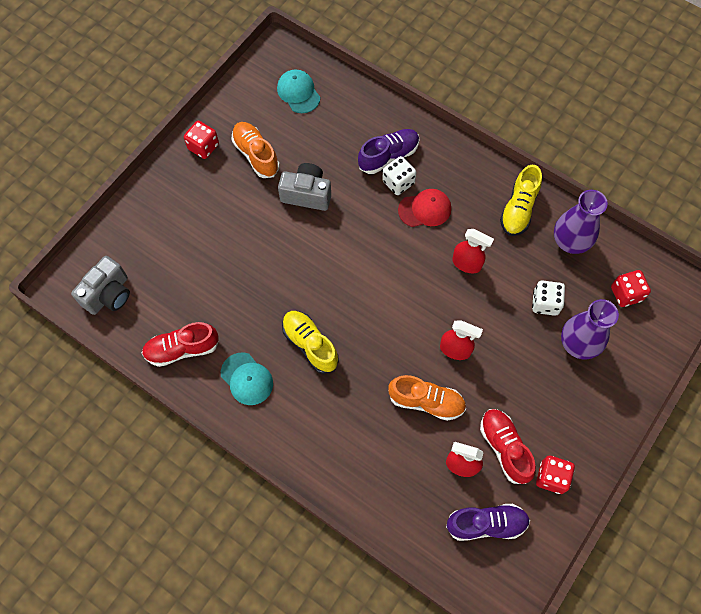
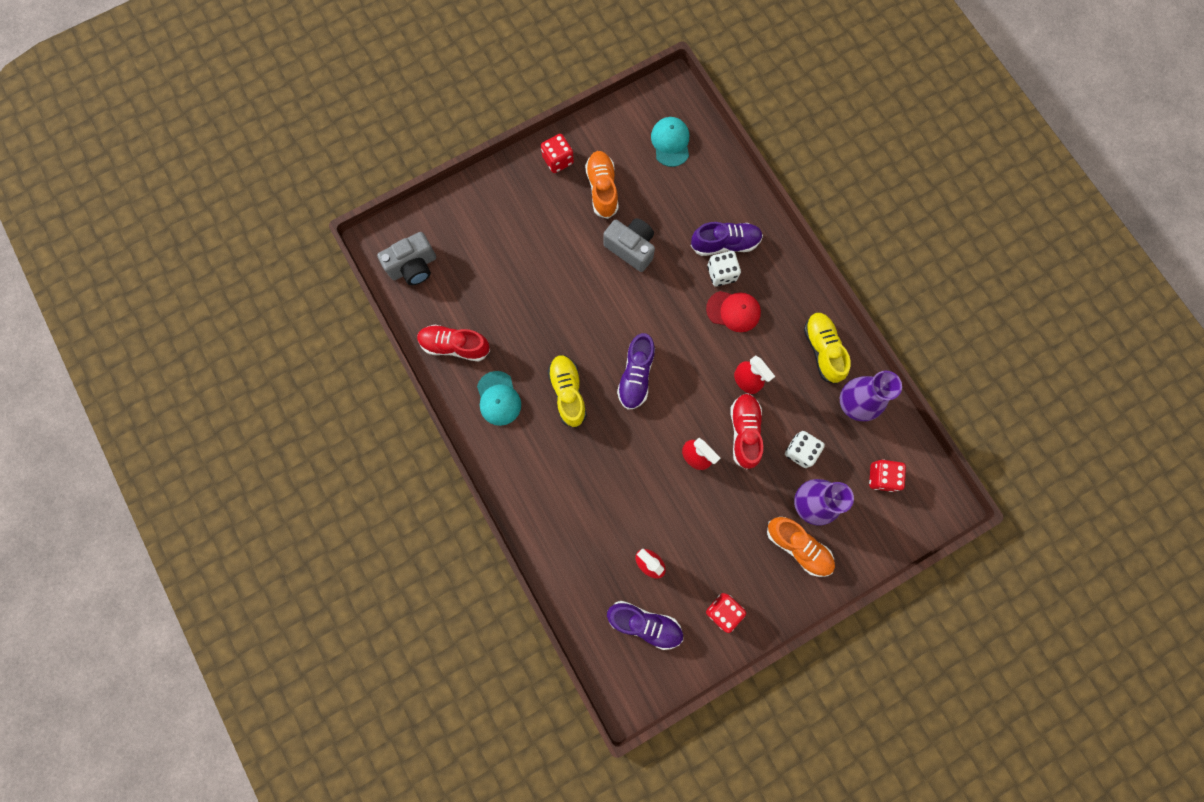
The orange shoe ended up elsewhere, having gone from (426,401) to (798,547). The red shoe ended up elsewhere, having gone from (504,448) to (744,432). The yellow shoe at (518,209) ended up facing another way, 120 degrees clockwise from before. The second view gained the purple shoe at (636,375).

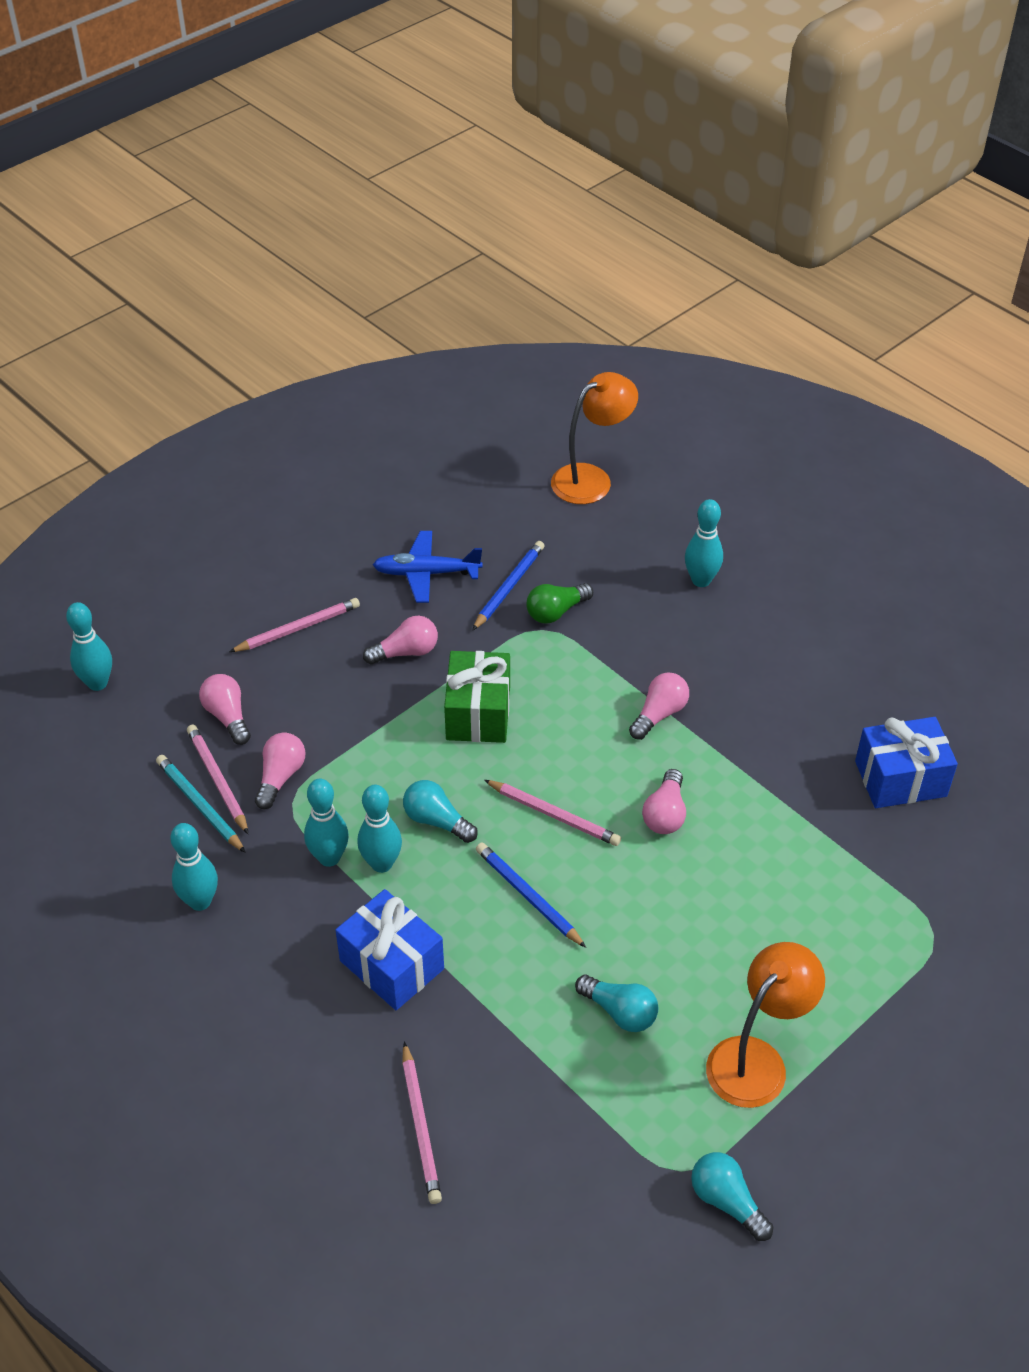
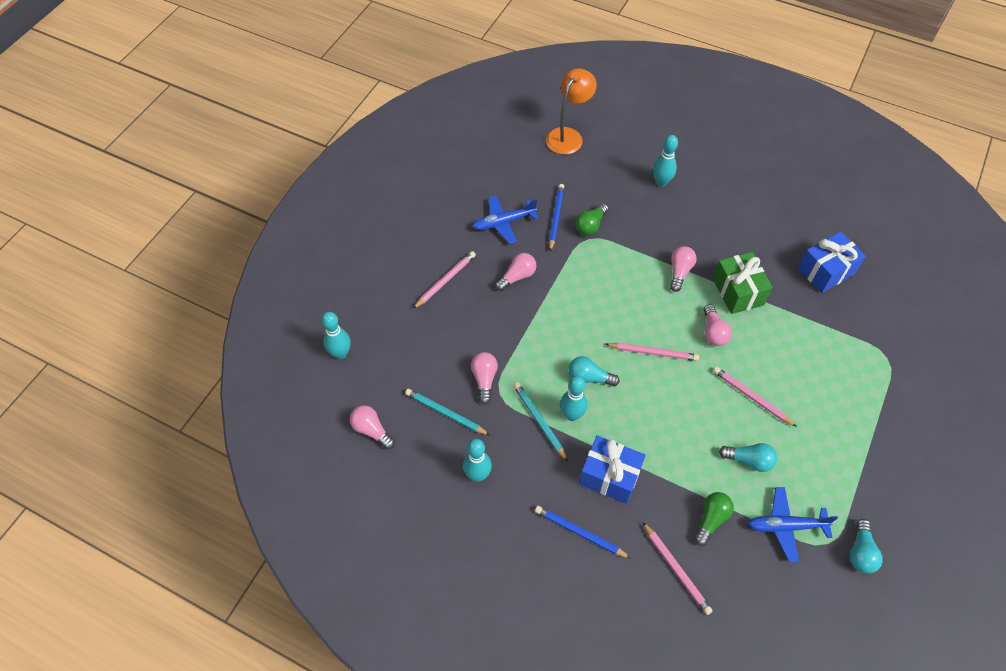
The pink pencil ended up elsewhere, having gone from (218,780) to (752,397). The pink light bulb ended up elsewhere, having gone from (228,716) to (372,430). Where the turquoise bowling pin stood at (329,857), the turquoise pencil came to stand at (539,421). The green gift ended up elsewhere, having gone from (478,713) to (738,292). The blue pencil ended up elsewhere, having gone from (528,896) to (580,533). The turquoise light bulb at (727,1201) ended up facing another way, 105 degrees counterclockwise from before. The second view lost the orange lamp at (756,1059). The second view gained the green light bulb at (711,519). The second view gained the blue plane at (786,526).

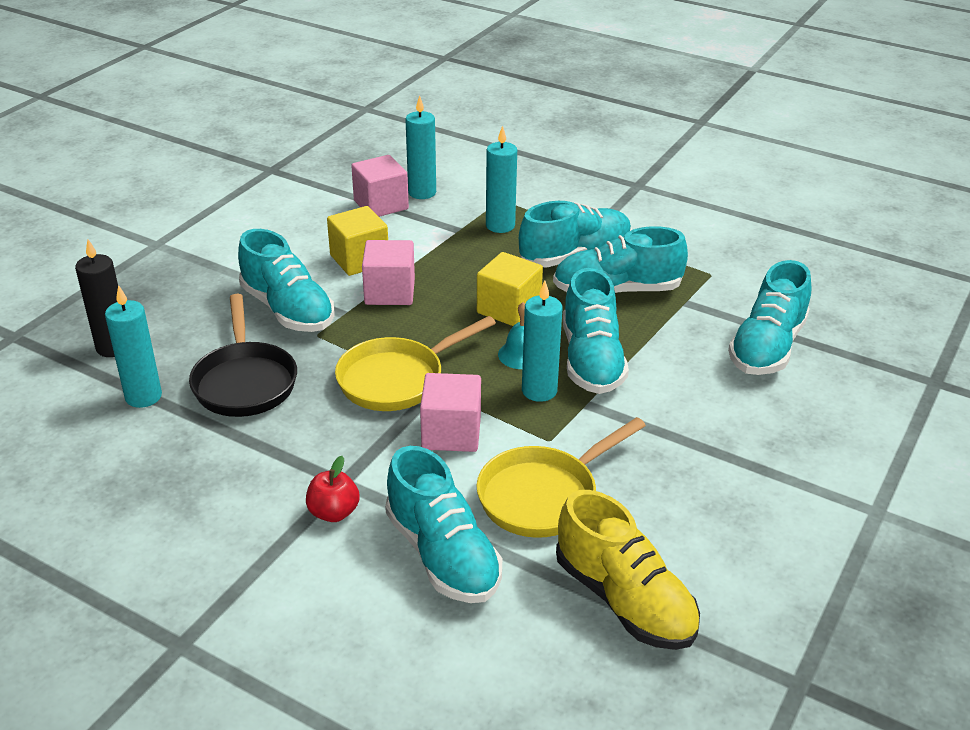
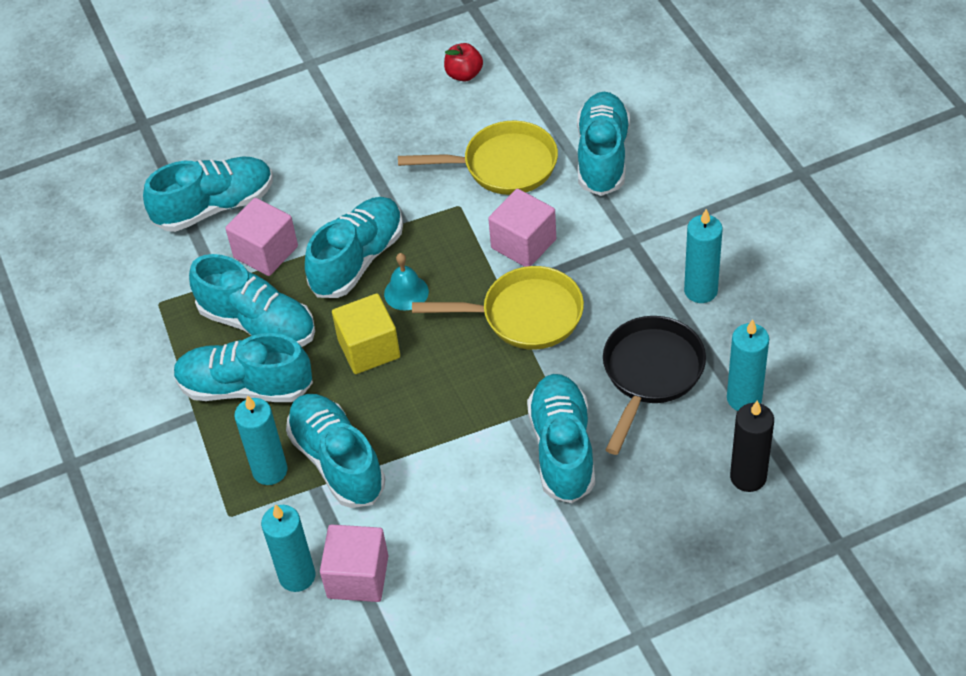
The red apple ended up elsewhere, having gone from (333,512) to (464,74). The second view lost the yellow cube at (359,260). The pink cube ended up elsewhere, having gone from (390,292) to (266,252). The turquoise candle ended up elsewhere, having gone from (539,391) to (700,290). The second view lost the yellow shoe at (624,600). The second view gained the turquoise shoe at (337,461).

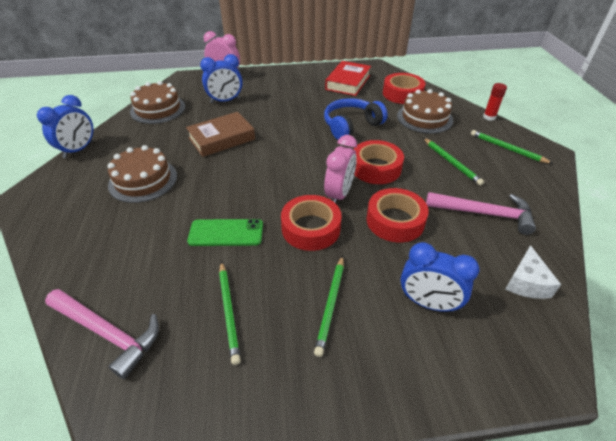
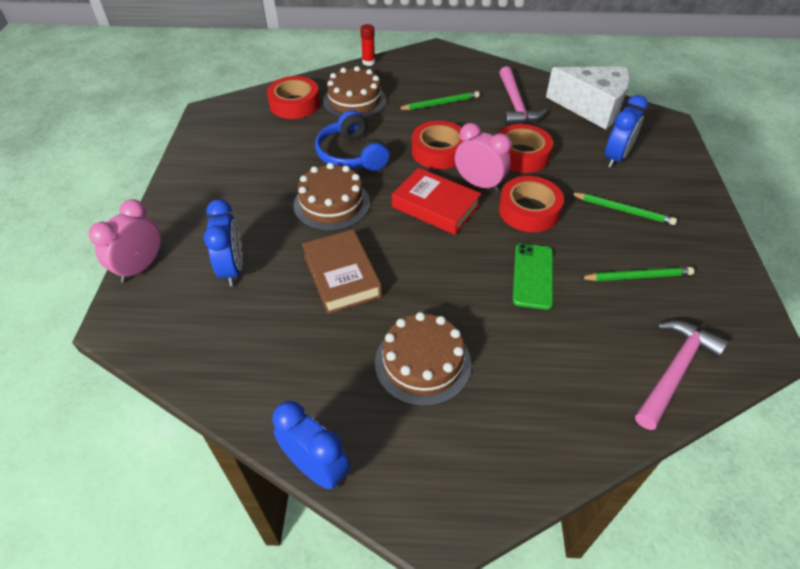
The brown cake ended up elsewhere, having gone from (158,109) to (331,204). The red book ended up elsewhere, having gone from (348,82) to (435,206). The pink hammer at (484,213) ended up facing another way, 150 degrees clockwise from before. The second view lost the green pencil at (507,148). The size of the white cheese at (526,283) changed by a factor of 1.94.

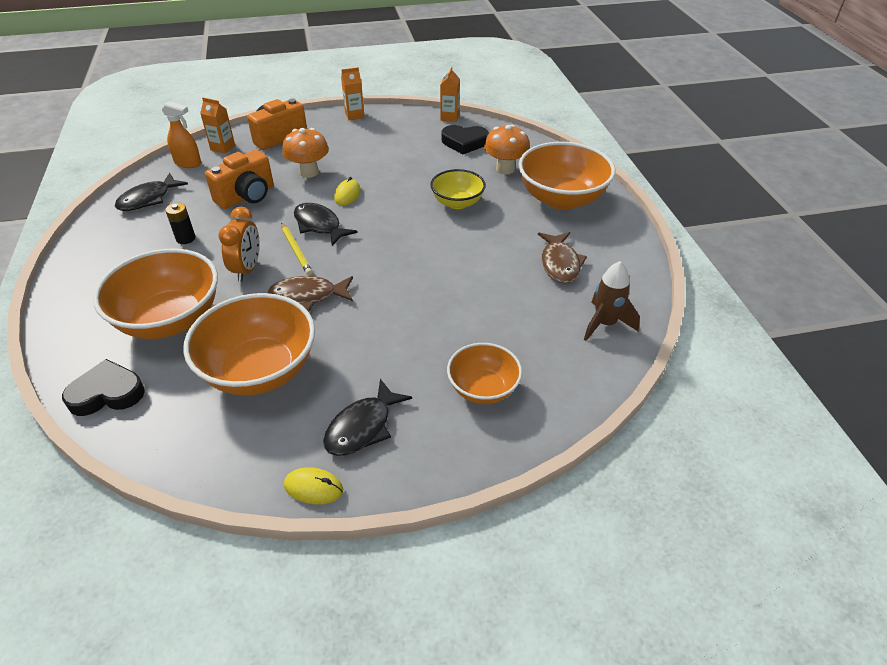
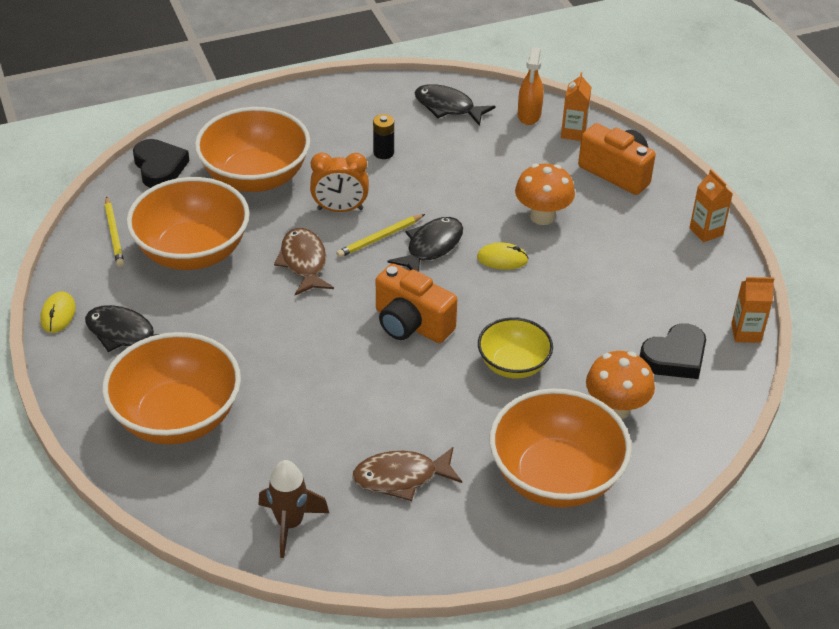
The orange camera ended up elsewhere, having gone from (247,196) to (411,324). The black heart at (464,142) ended up facing another way, 120 degrees counterclockwise from before. The size of the orange bowl at (483,389) changed by a factor of 1.72. The second view gained the yellow pencil at (114,234).

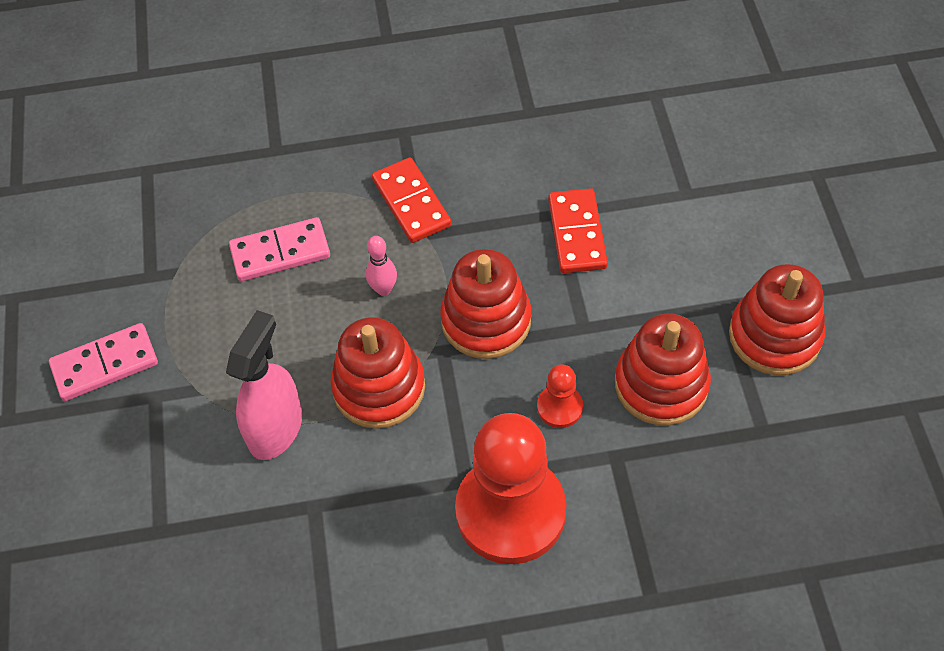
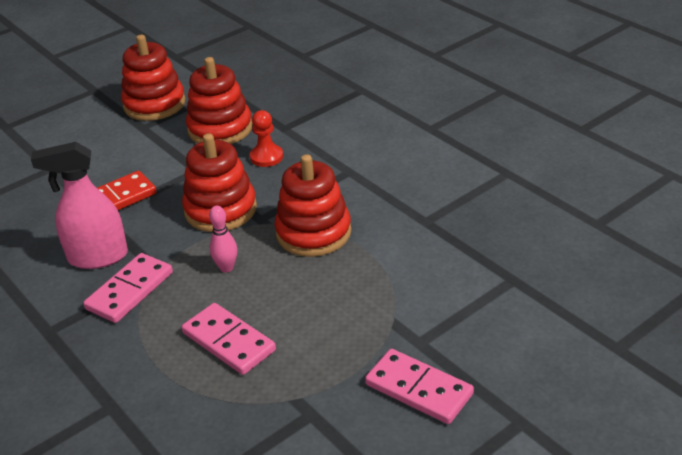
The pink spray bottle ended up elsewhere, having gone from (276,428) to (97,257). What was the red domino at (411,203) turned into the pink domino at (129,291). The second view lost the red pawn at (510,511).

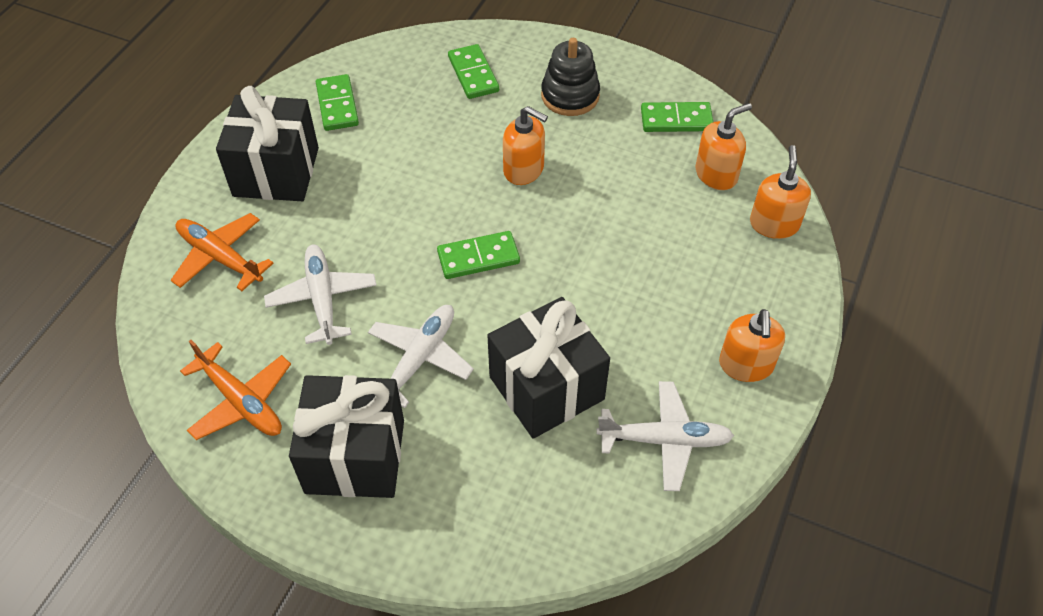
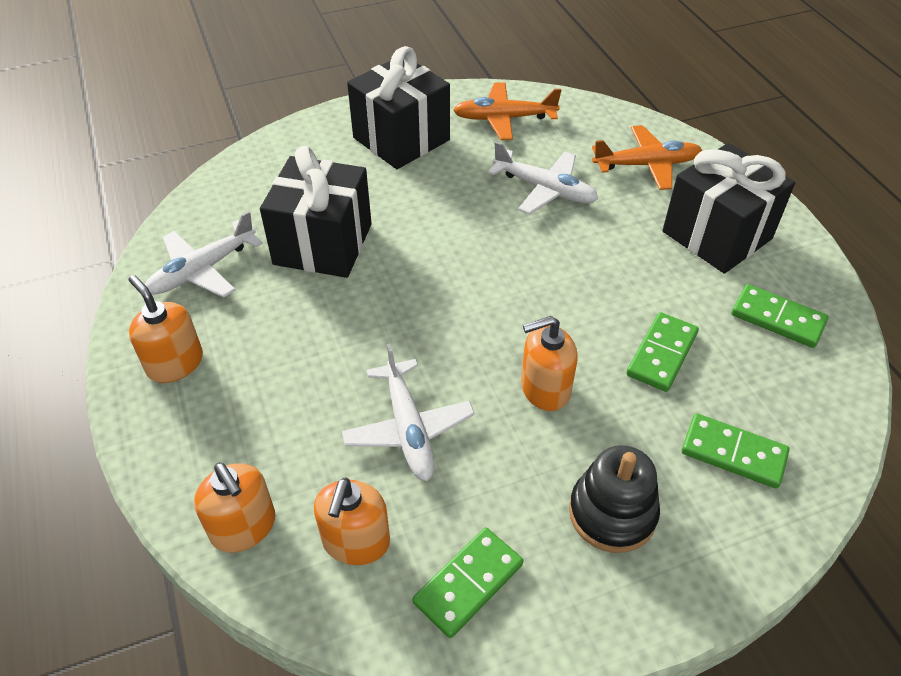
The white plane ended up elsewhere, having gone from (419,359) to (408,428). The green domino ended up elsewhere, having gone from (478,257) to (662,354).

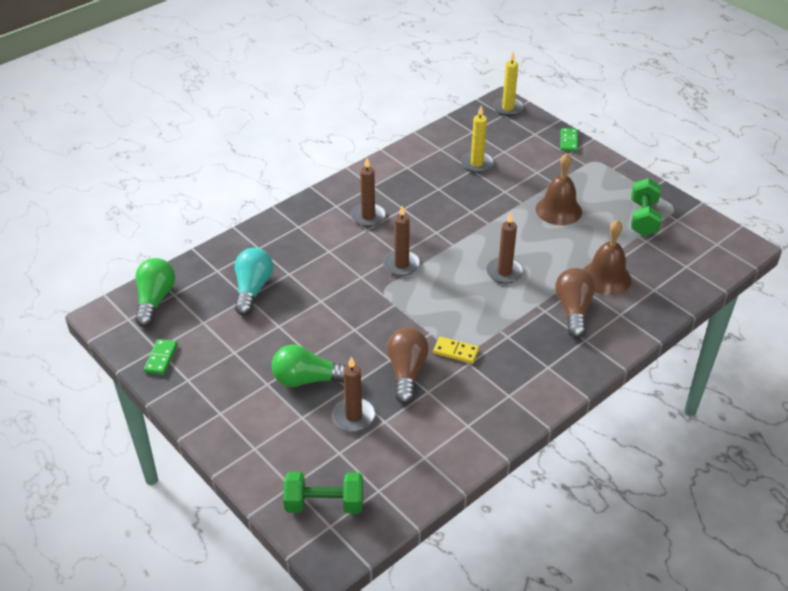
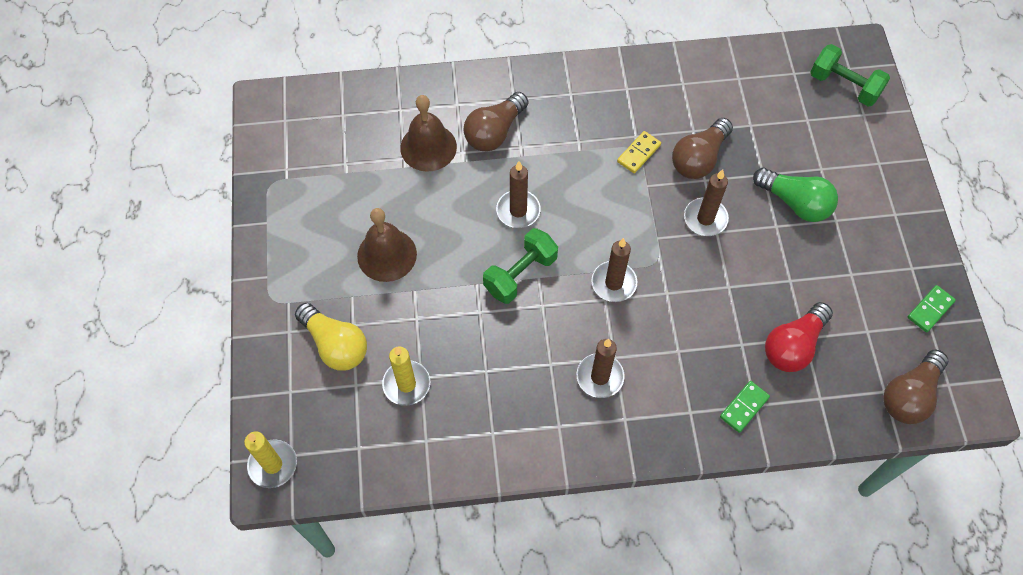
What was the green light bulb at (155,300) turned into the brown light bulb at (909,395). What was the turquoise light bulb at (253,289) turned into the red light bulb at (793,345). The brown candle ended up elsewhere, having gone from (353,416) to (705,218). The yellow domino at (456,351) ended up facing another way, 75 degrees clockwise from before. The green domino ended up elsewhere, having gone from (568,141) to (744,407). The green dumbbell ended up elsewhere, having gone from (643,218) to (520,274). The second view gained the yellow light bulb at (335,345).

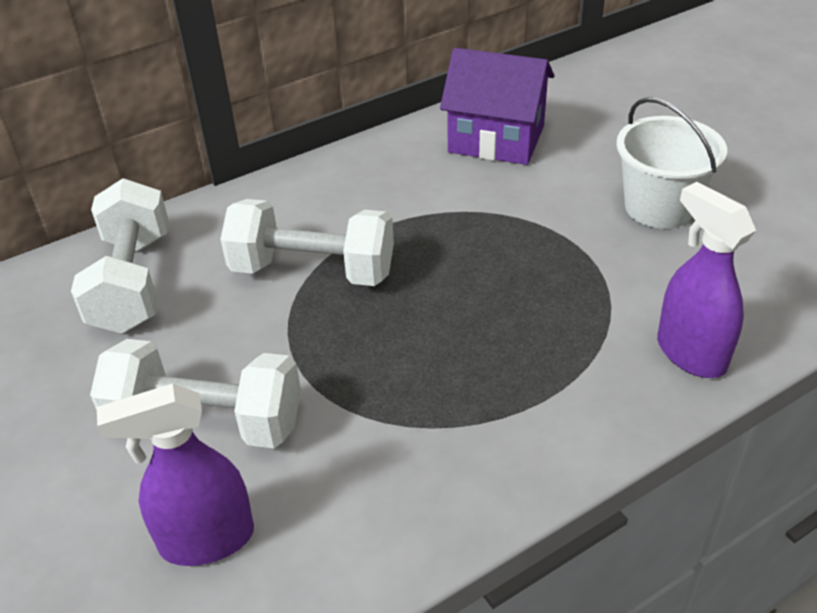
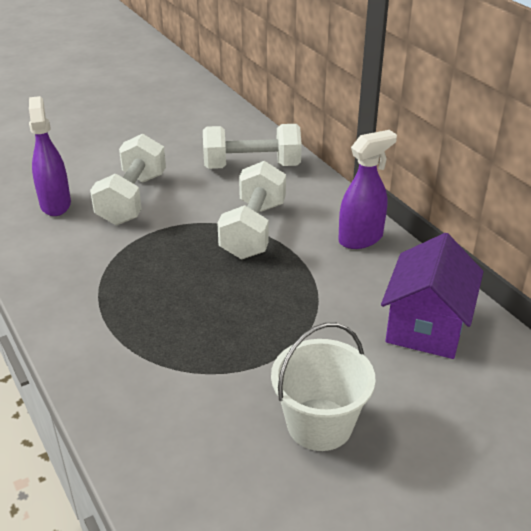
The purple spray bottle ended up elsewhere, having gone from (690,353) to (361,238).

